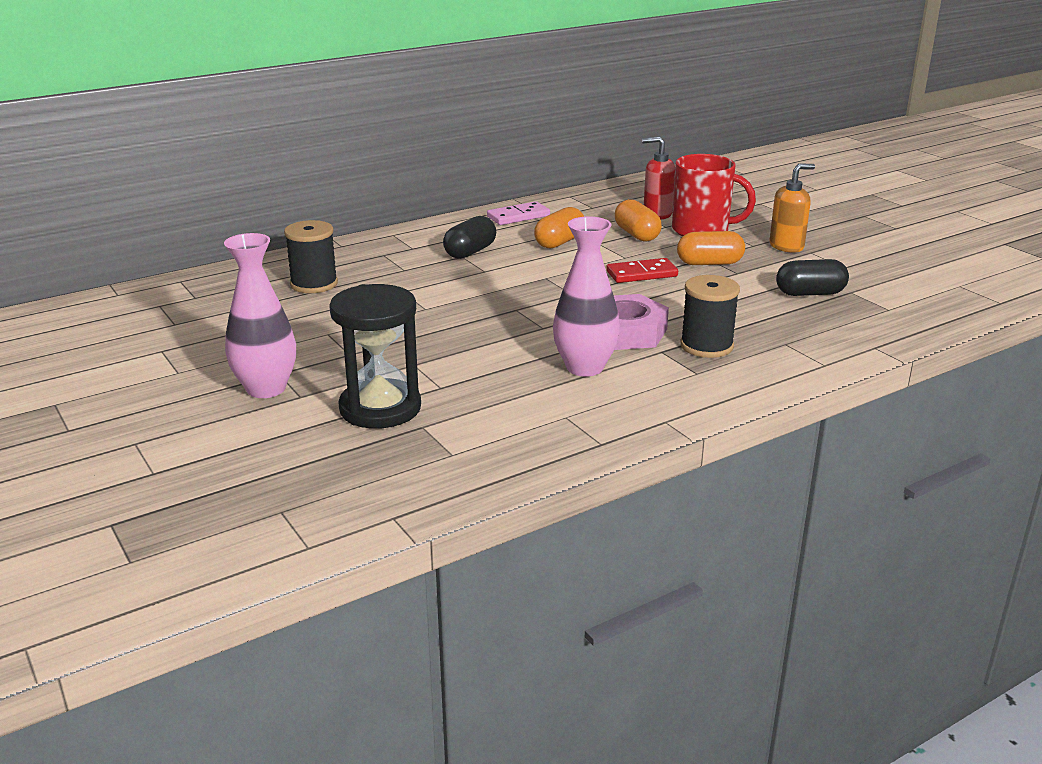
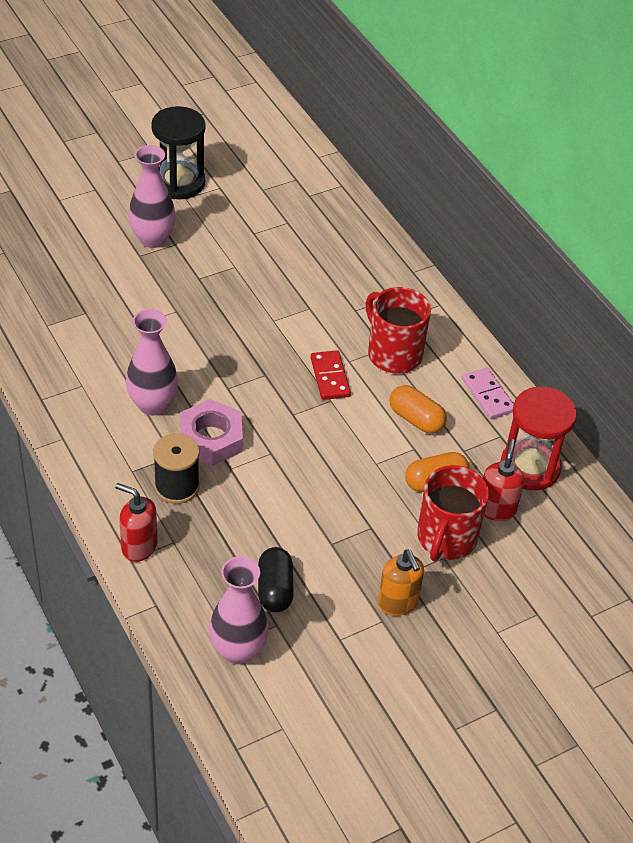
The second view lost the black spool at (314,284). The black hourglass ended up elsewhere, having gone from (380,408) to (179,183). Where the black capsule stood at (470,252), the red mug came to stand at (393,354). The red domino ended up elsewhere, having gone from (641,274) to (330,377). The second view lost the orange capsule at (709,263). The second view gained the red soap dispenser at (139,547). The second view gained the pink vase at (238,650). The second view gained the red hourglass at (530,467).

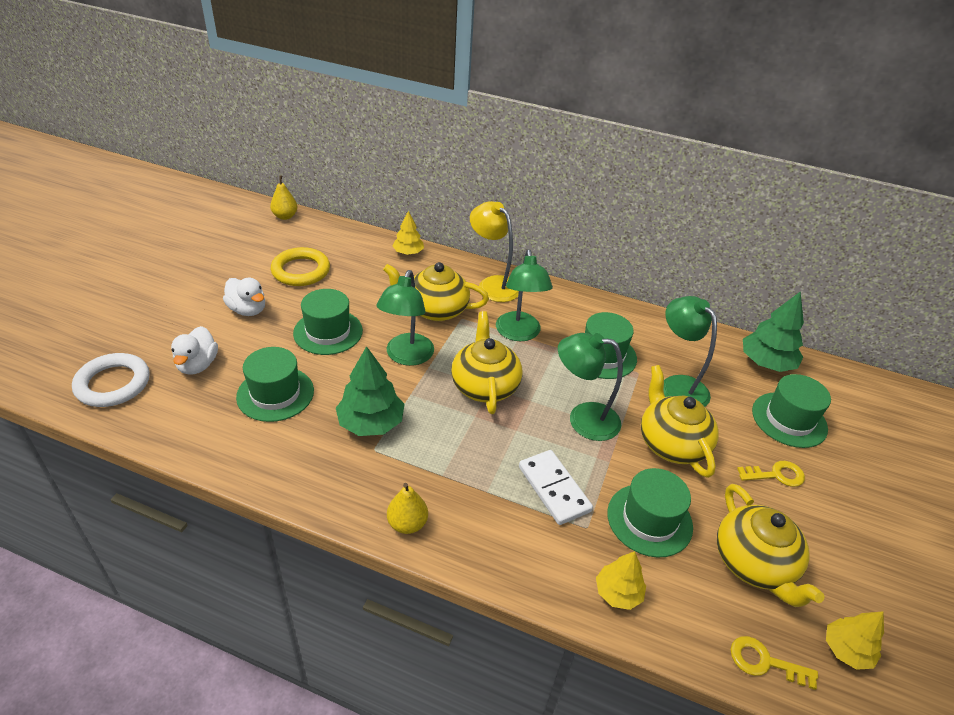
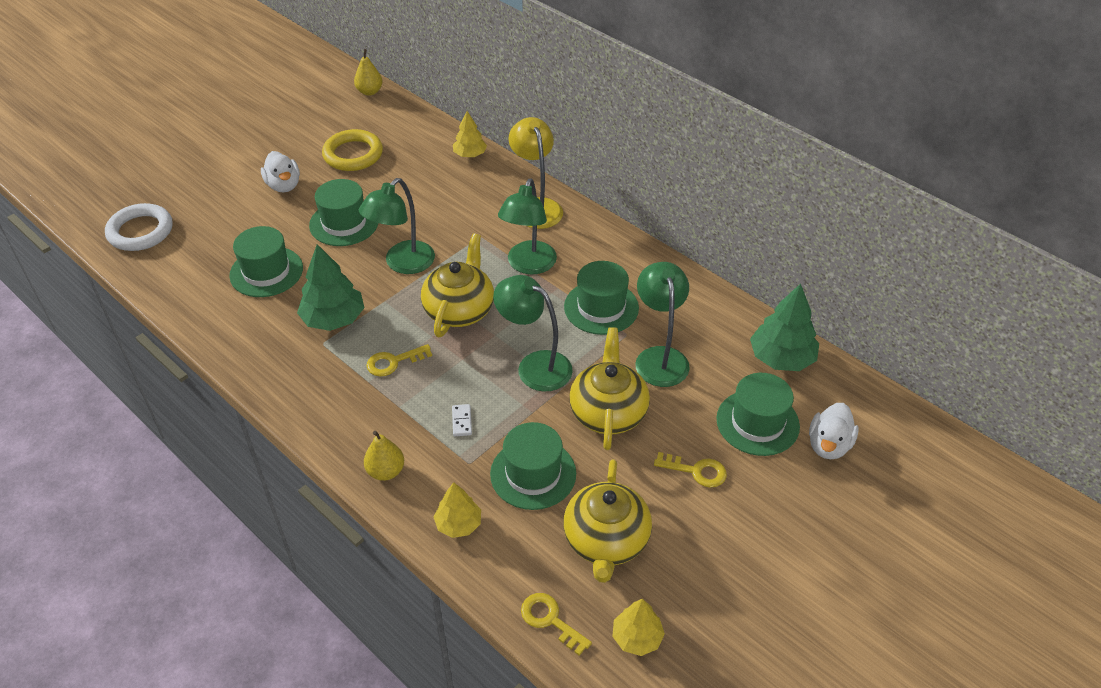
The white duck ended up elsewhere, having gone from (198,365) to (828,445). The second view lost the yellow teapot at (435,310). The yellow pear ended up elsewhere, having gone from (407,523) to (386,471). The size of the white domino at (554,489) changed by a factor of 0.47. The second view gained the yellow key at (393,362).

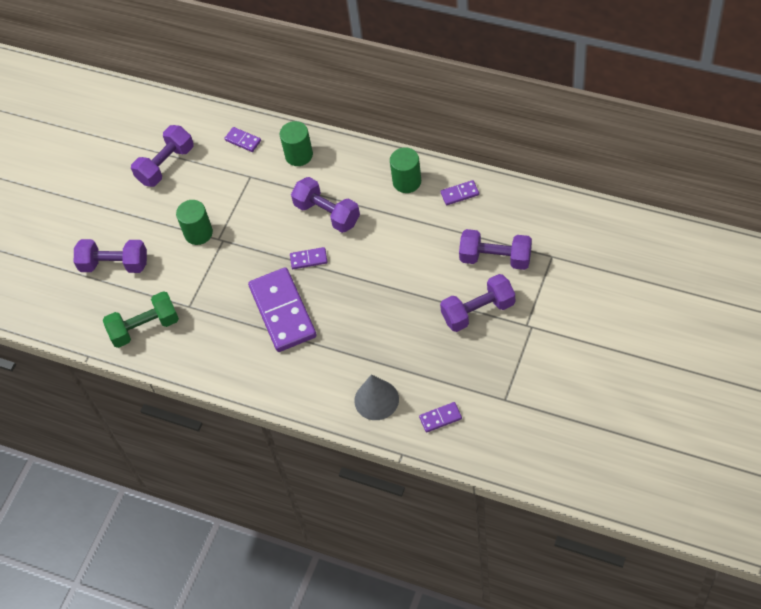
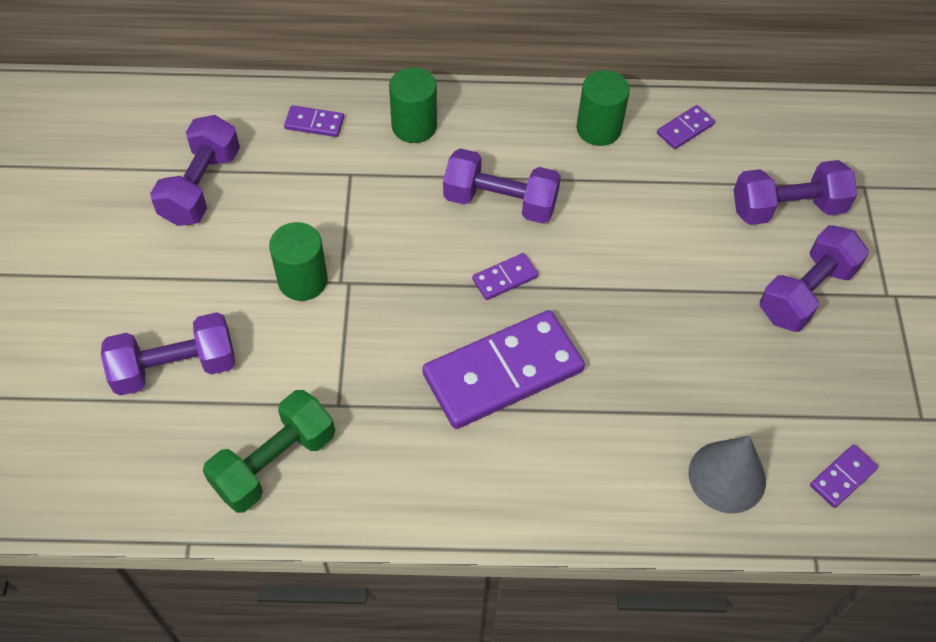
The purple domino at (283,311) ended up facing another way, 75 degrees counterclockwise from before.

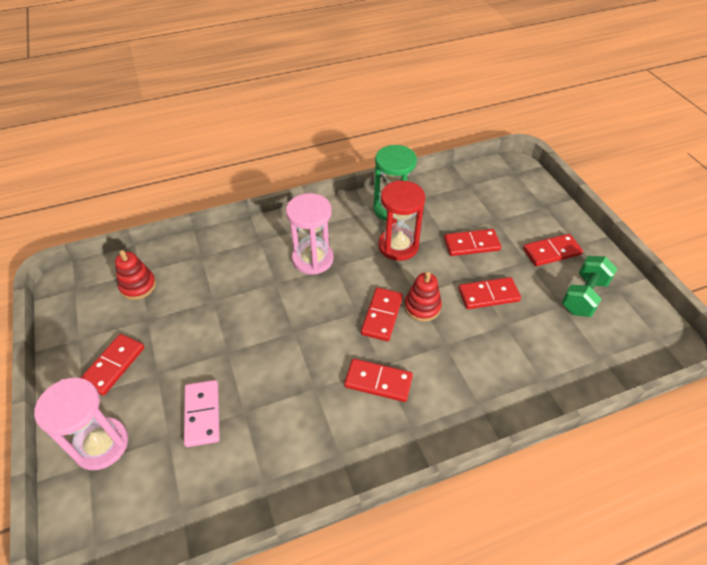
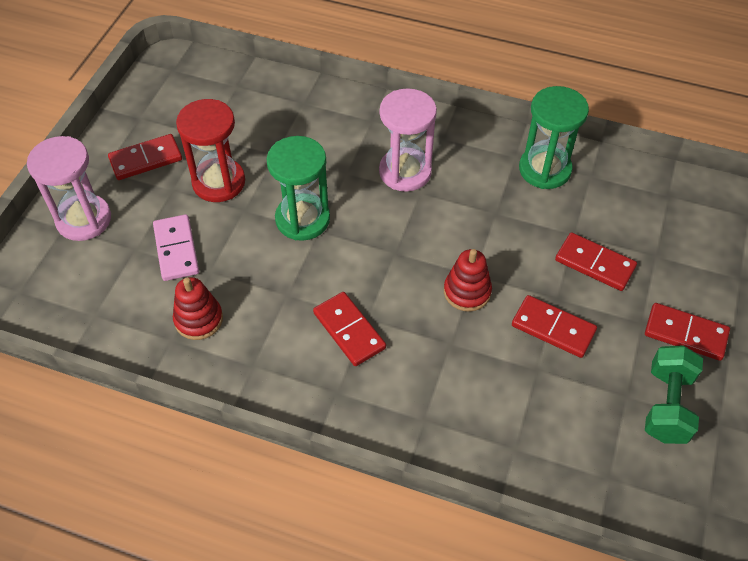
The red stacking toy ended up elsewhere, having gone from (138,286) to (198,319). The pink domino at (202,414) ended up facing another way, 45 degrees counterclockwise from before. The second view lost the red domino at (382,315). The red hourglass ended up elsewhere, having gone from (398,246) to (219,182). The green dumbbell at (583,296) ended up facing another way, 60 degrees counterclockwise from before. The second view gained the green hourglass at (302,219).

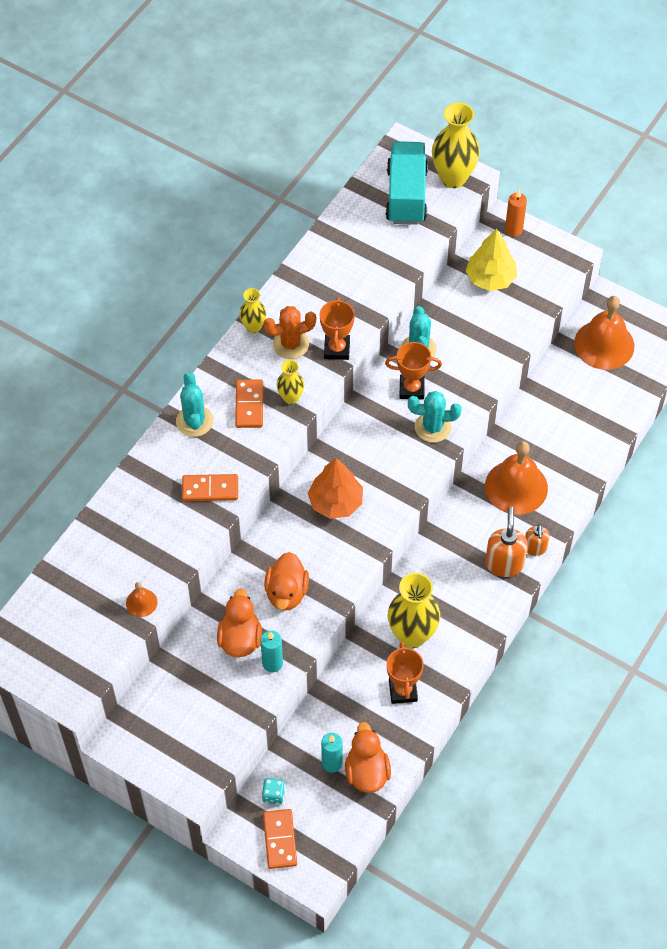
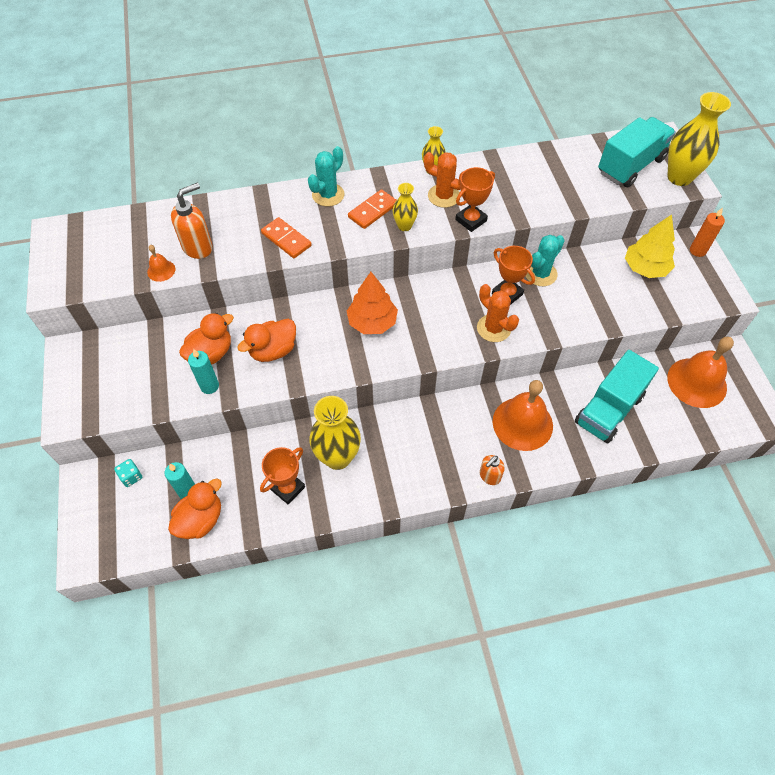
The second view lost the orange domino at (280,840). What was the turquoise cactus at (432,427) turned into the orange cactus at (493,328). The orange soap dispenser ended up elsewhere, having gone from (504,563) to (198,247). The second view gained the turquoise truck at (608,409).

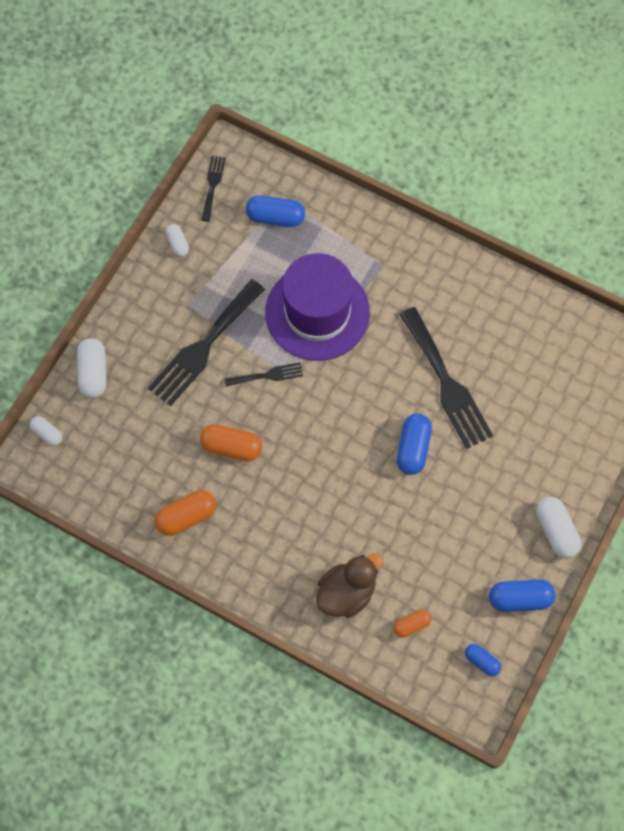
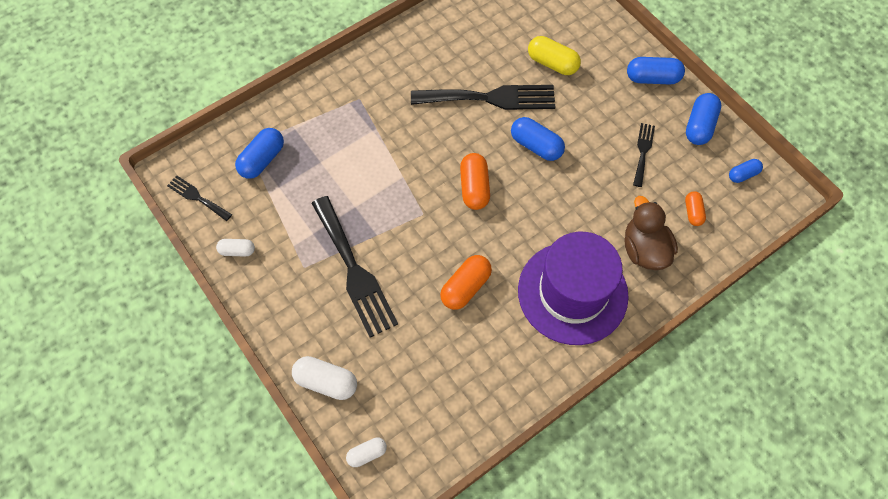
The orange capsule ended up elsewhere, having gone from (186,516) to (474,188). The black fork ended up elsewhere, having gone from (267,375) to (643,151). The purple hat ended up elsewhere, having gone from (317,312) to (572,292). What was the white capsule at (555,531) turned into the blue capsule at (652,78). The second view gained the yellow capsule at (552,63).

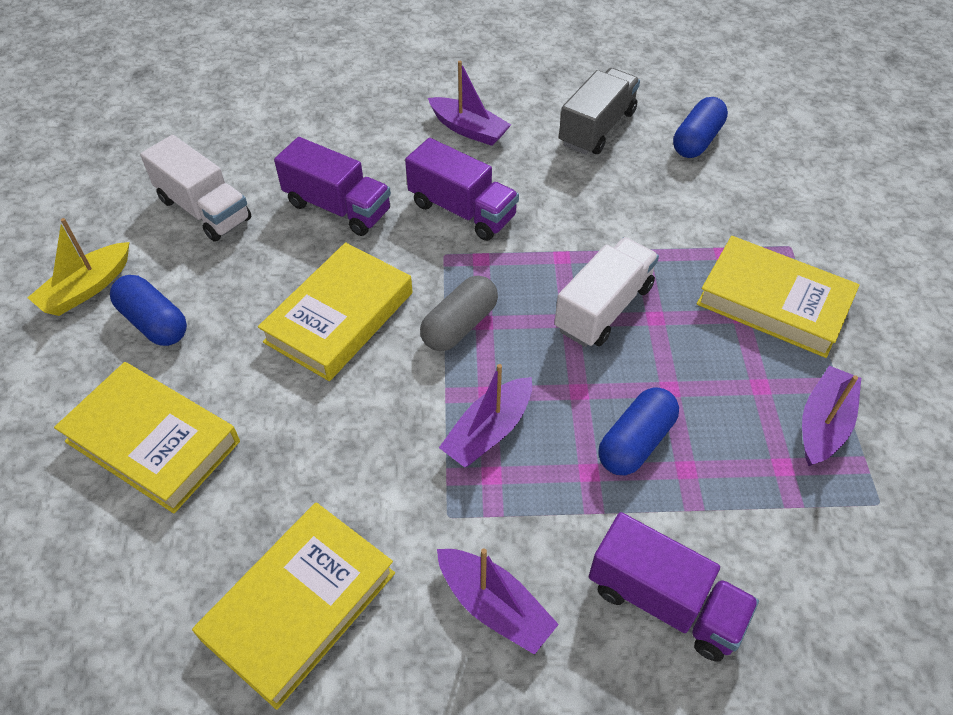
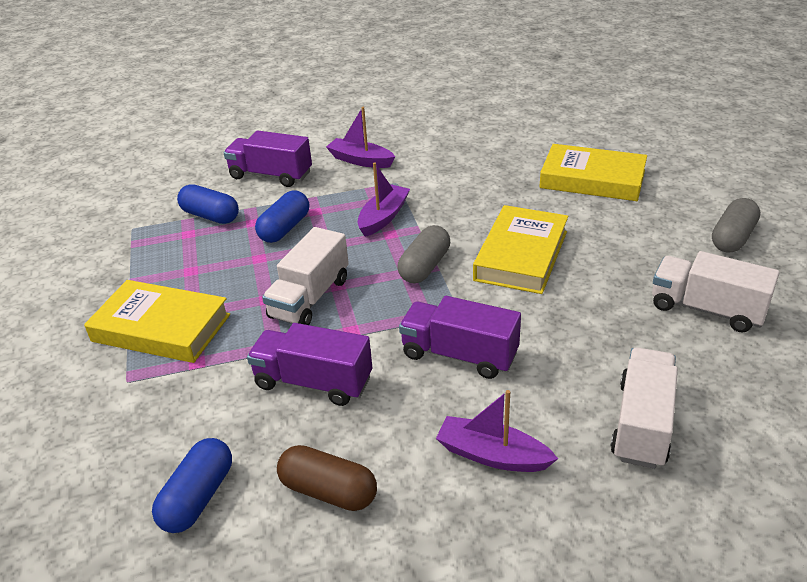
Where the yellow boat stood at (86,288), the grey capsule came to stand at (732,238). The blue capsule ended up elsewhere, having gone from (154,322) to (210,216). The second view lost the yellow book at (299,605). The purple truck ended up elsewhere, having gone from (338,207) to (313,382). Where the grey truck stood at (597,128), the brown capsule came to stand at (328,491). The second view lost the purple boat at (823,424). The second view gained the white truck at (642,424).

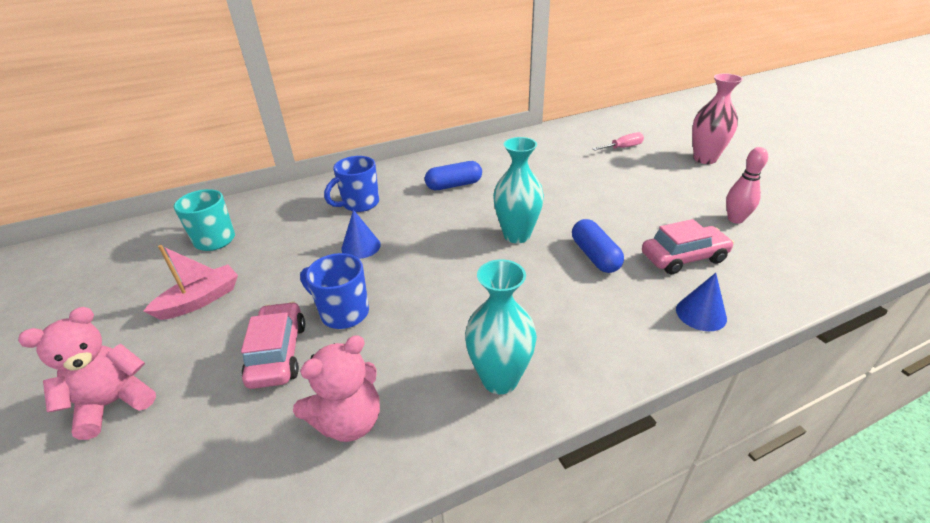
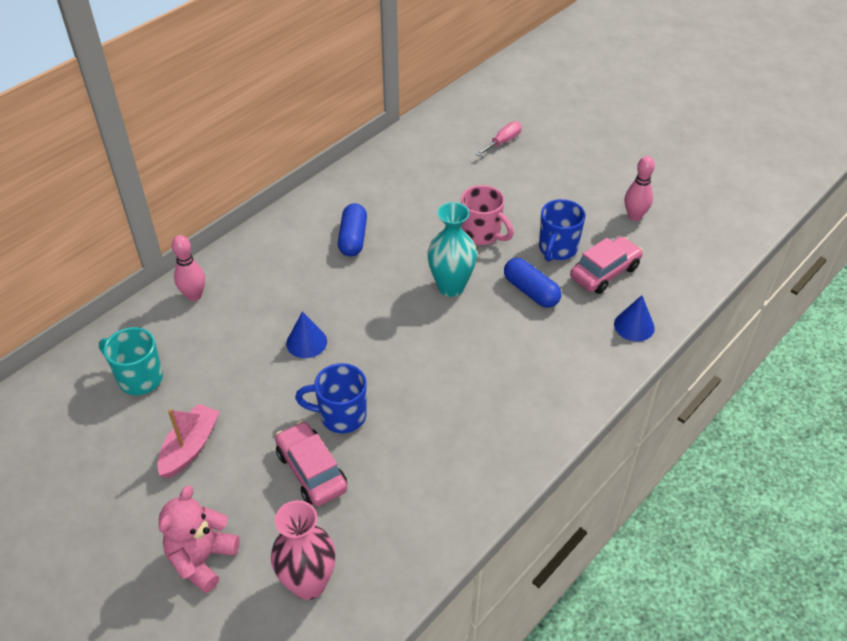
The second view lost the pink teddy bear at (349,421). The blue mug ended up elsewhere, having gone from (360,204) to (557,249). The blue capsule at (454,185) ended up facing another way, 45 degrees counterclockwise from before. The second view lost the turquoise vase at (500,379). The pink vase ended up elsewhere, having gone from (704,159) to (308,583). The second view gained the pink bowling pin at (194,296). The second view gained the pink mug at (482,234).

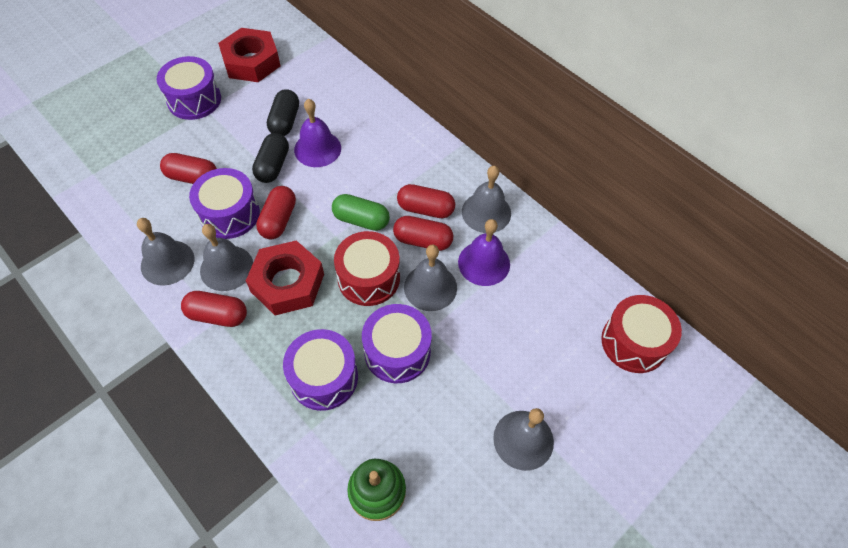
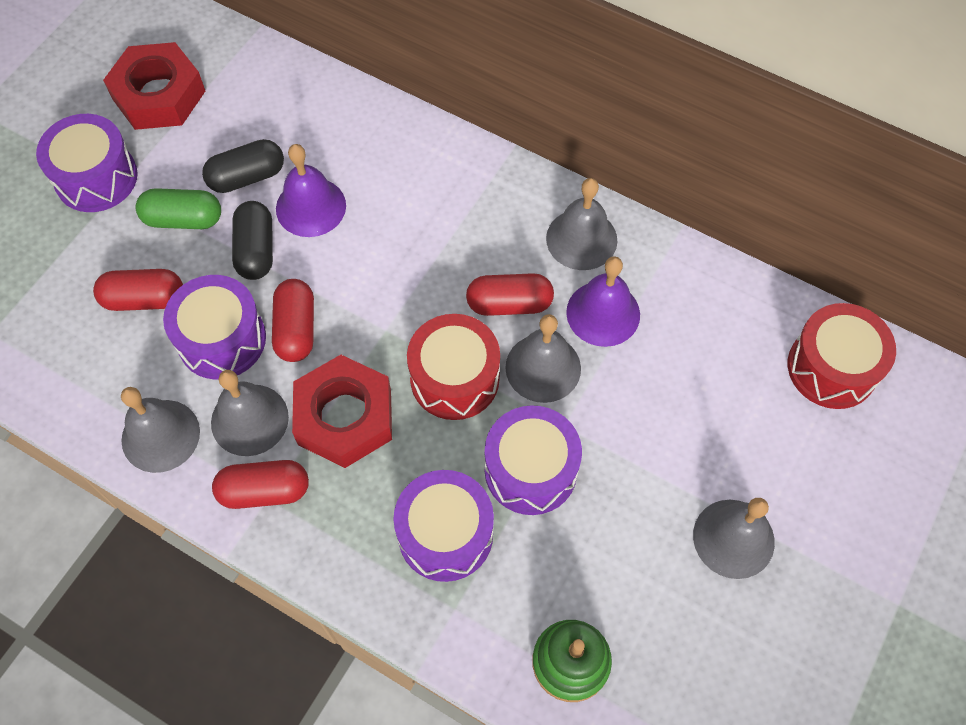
The black capsule at (285,121) ended up facing another way, 75 degrees clockwise from before. The green capsule ended up elsewhere, having gone from (361,220) to (183,219). The second view lost the red capsule at (425,209).

